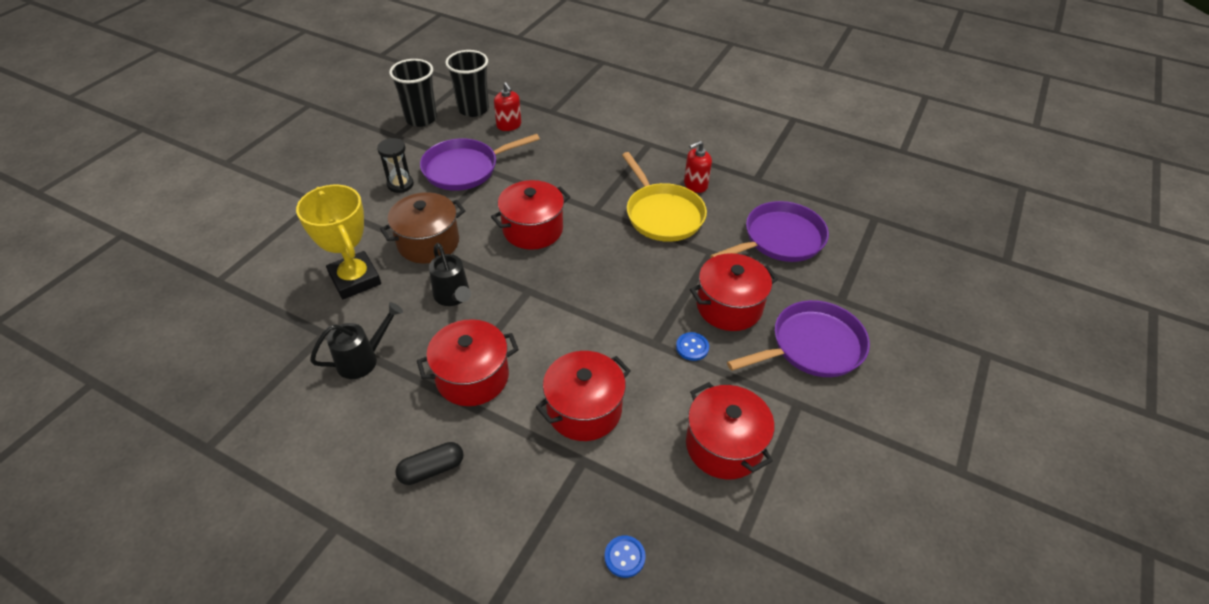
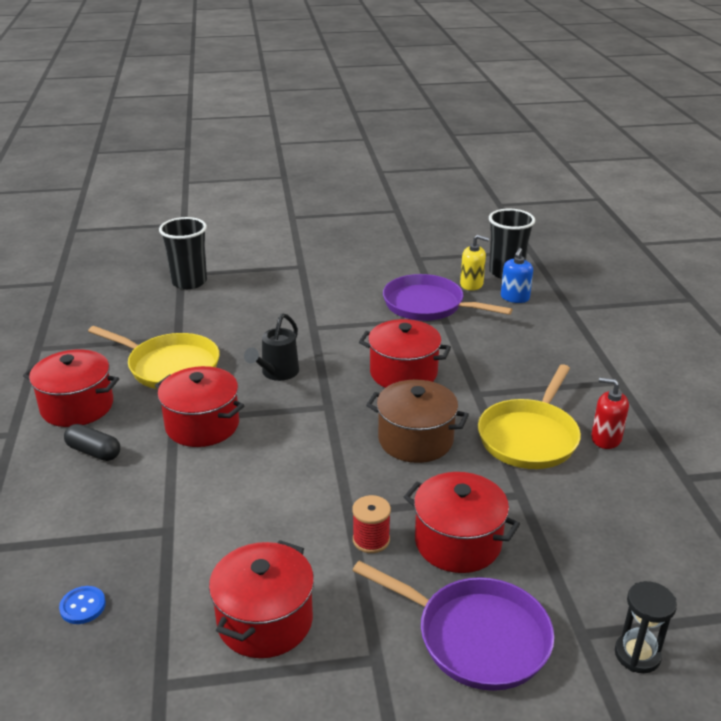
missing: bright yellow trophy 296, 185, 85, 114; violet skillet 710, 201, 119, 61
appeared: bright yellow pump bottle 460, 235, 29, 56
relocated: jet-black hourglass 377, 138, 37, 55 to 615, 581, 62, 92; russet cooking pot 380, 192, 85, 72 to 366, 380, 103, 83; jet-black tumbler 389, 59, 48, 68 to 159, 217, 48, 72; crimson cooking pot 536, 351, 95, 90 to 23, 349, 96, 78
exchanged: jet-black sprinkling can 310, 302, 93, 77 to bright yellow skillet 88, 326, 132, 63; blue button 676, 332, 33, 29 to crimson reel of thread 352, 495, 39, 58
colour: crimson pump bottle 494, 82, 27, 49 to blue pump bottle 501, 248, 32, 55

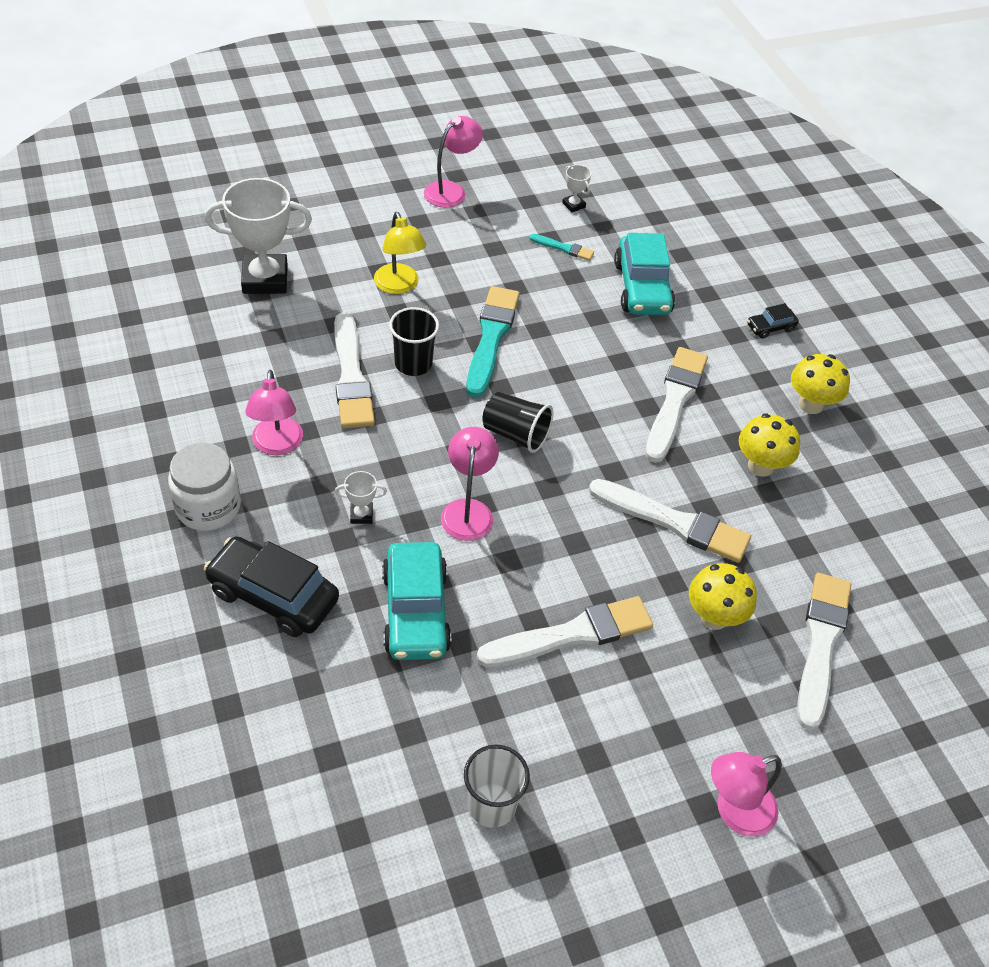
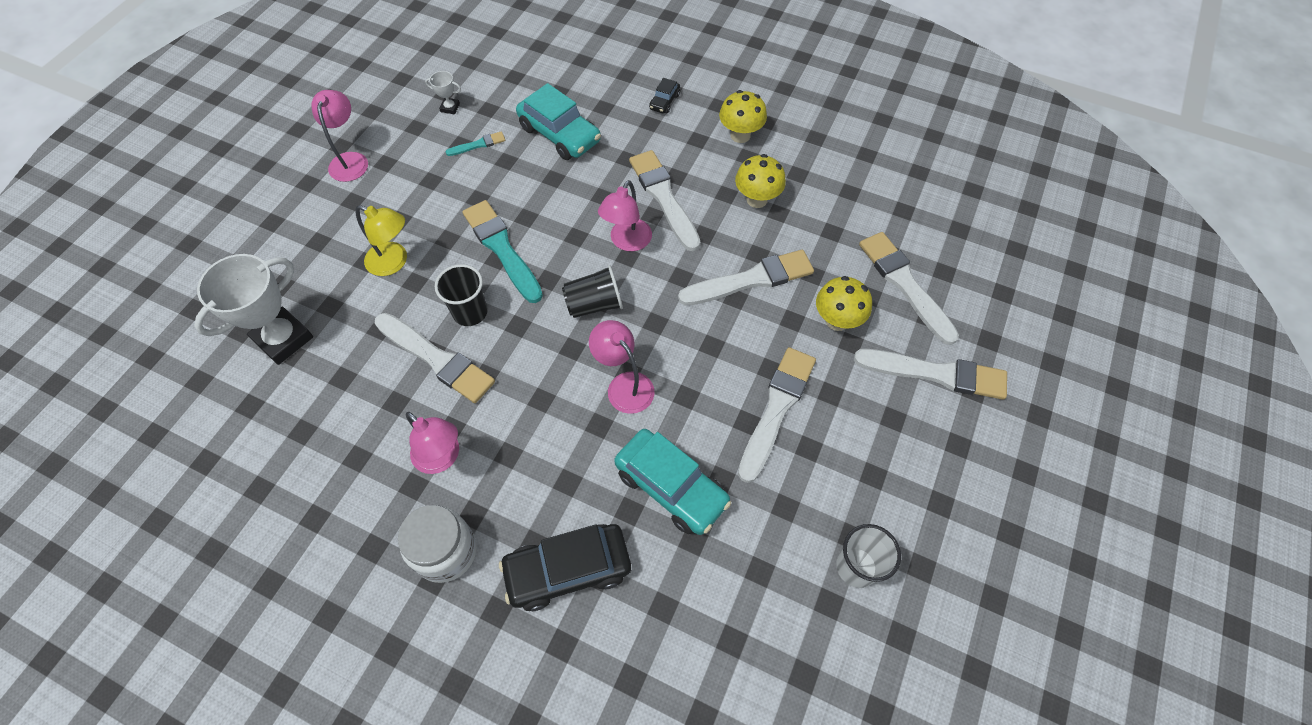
missing: snow-white trophy 335, 471, 52, 53
appeared: snow-white paint brush 854, 349, 153, 51
relocated: rose-pink desk lamp 711, 752, 71, 85 to 598, 180, 54, 71

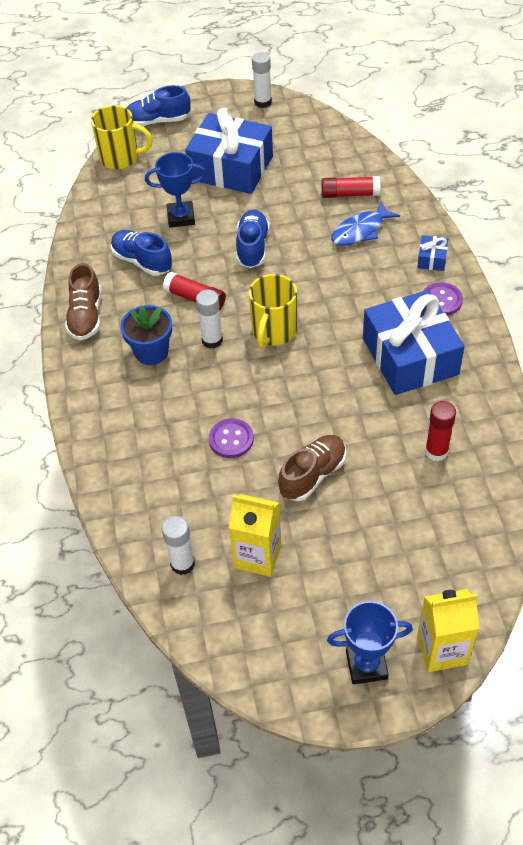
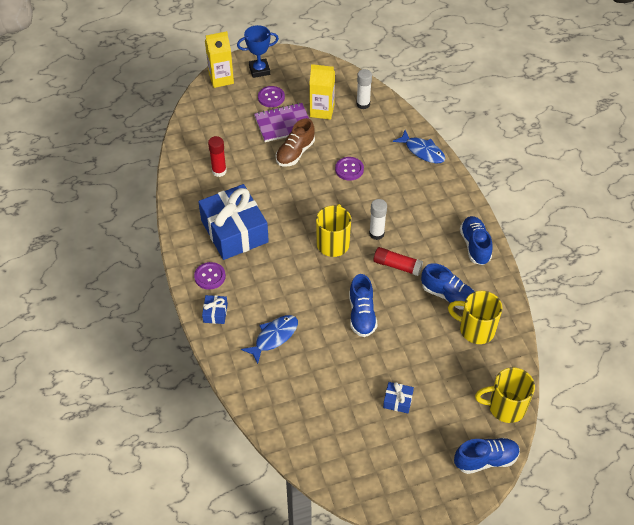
missing: blue plant pot 120, 305, 52, 60; blue trophy 145, 152, 61, 76; snow-white stick of glue 252, 52, 20, 56; crimson stick of glue 322, 176, 58, 22
appeared: violet exercise book 254, 103, 55, 39; violet button 258, 86, 27, 21; blue fish 393, 130, 53, 33; bright yellow tea mug 448, 291, 54, 53
colour: russet shoe 65, 263, 36, 78 to blue shoe 460, 216, 33, 49
size: blue wrapped gift 185, 108, 88, 86 = 383, 382, 31, 31 x0.41

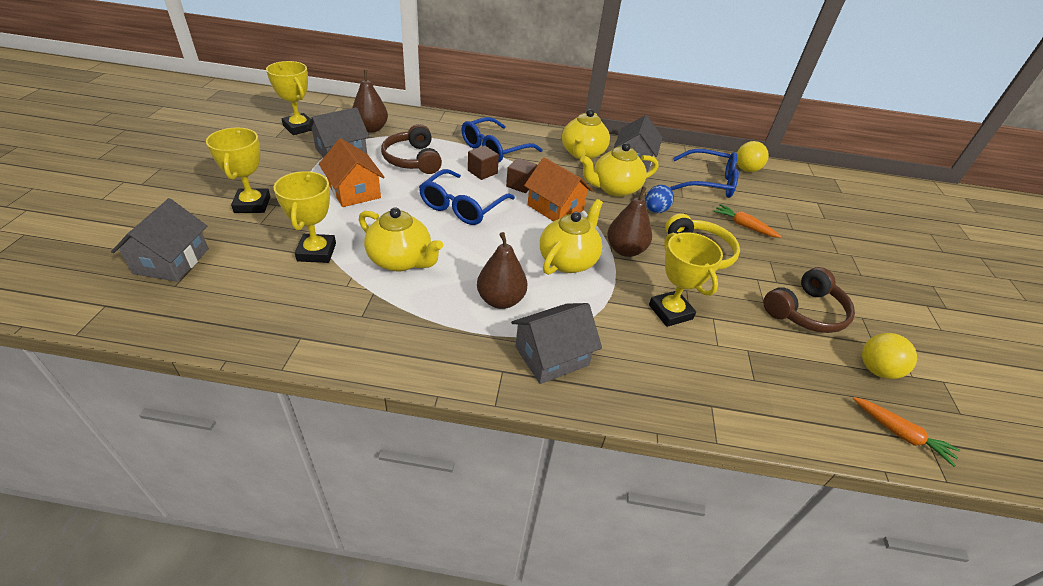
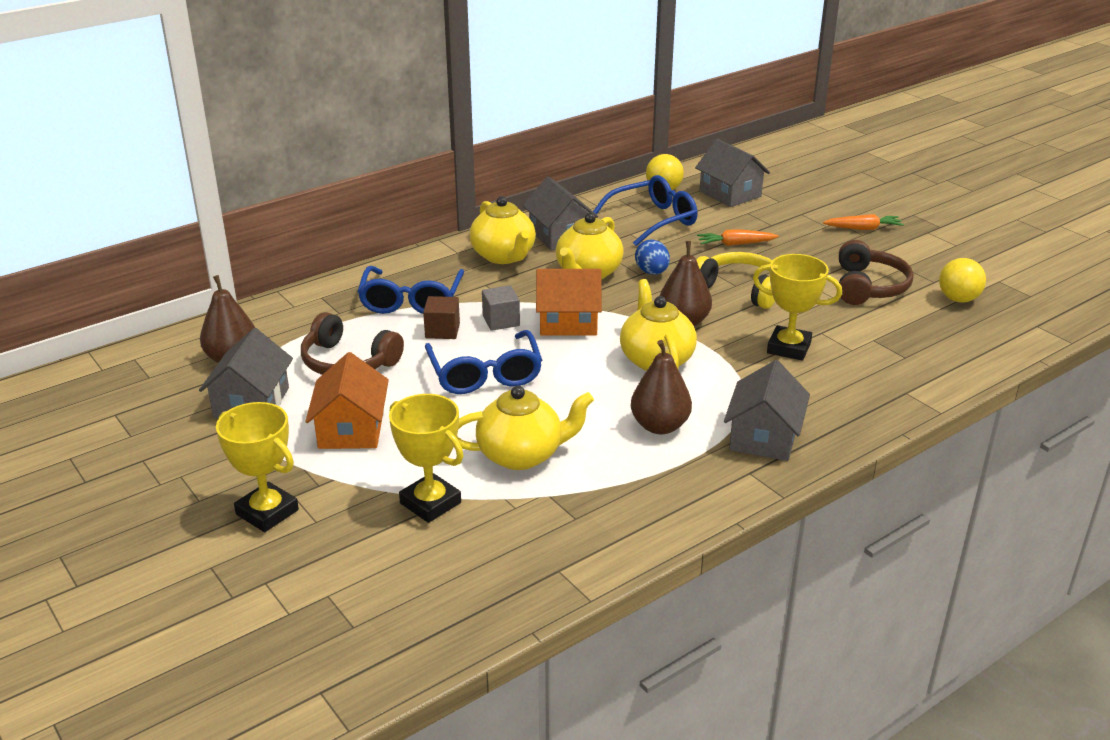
missing: bright yellow trophy 266, 61, 46, 74
relocated: gray toy house 111, 198, 98, 84 to 695, 139, 75, 68; bright orange carrot 853, 397, 107, 70 to 823, 214, 81, 16
colour: russet block 506, 158, 31, 35 to gray block 482, 285, 38, 46
spun: bright orange toy house 319, 138, 66, 69 = 305, 352, 84, 97 75 degrees clockwise

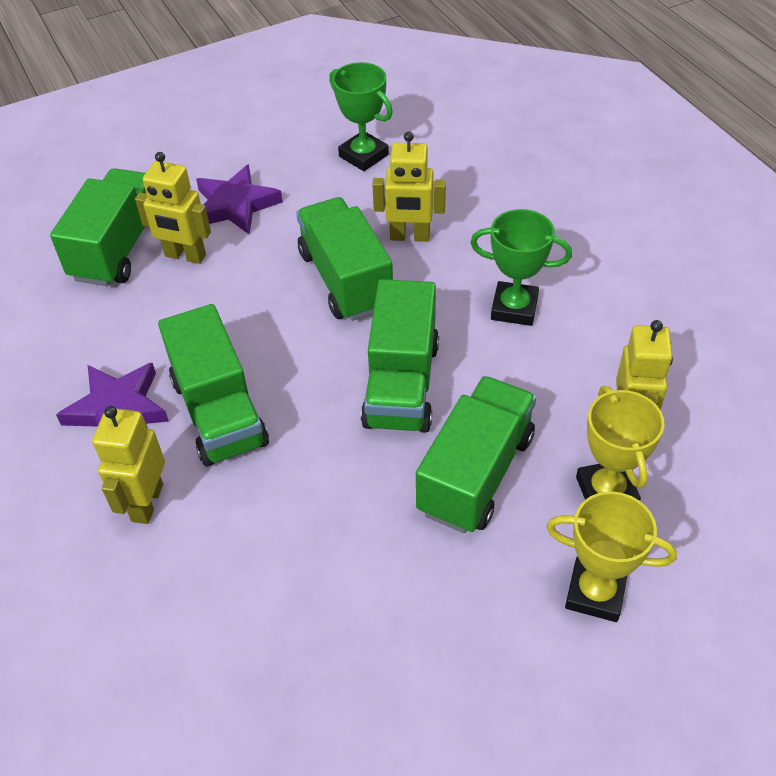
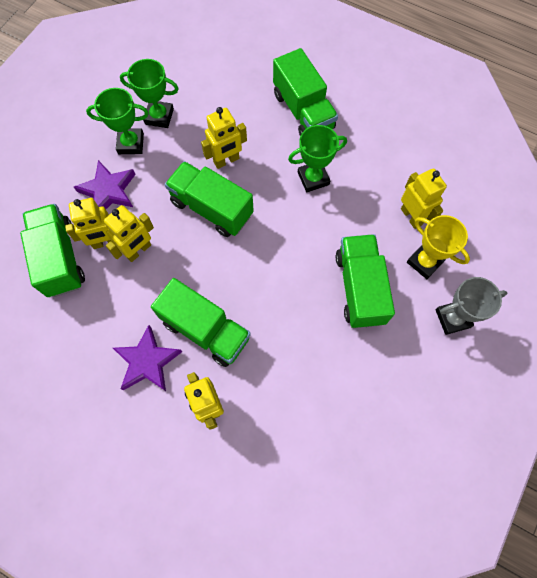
appeared: green trophy 86, 88, 63, 66; bright yellow robot figure 104, 205, 50, 57
relocated: green truck 361, 279, 78, 154 to 273, 48, 65, 88
colour: bright yellow trophy 546, 491, 131, 131 to gray trophy 435, 277, 72, 58

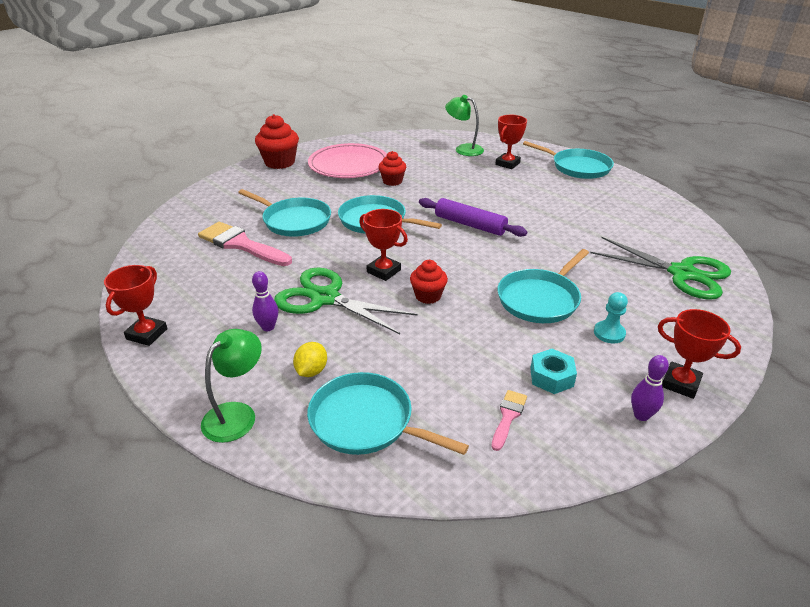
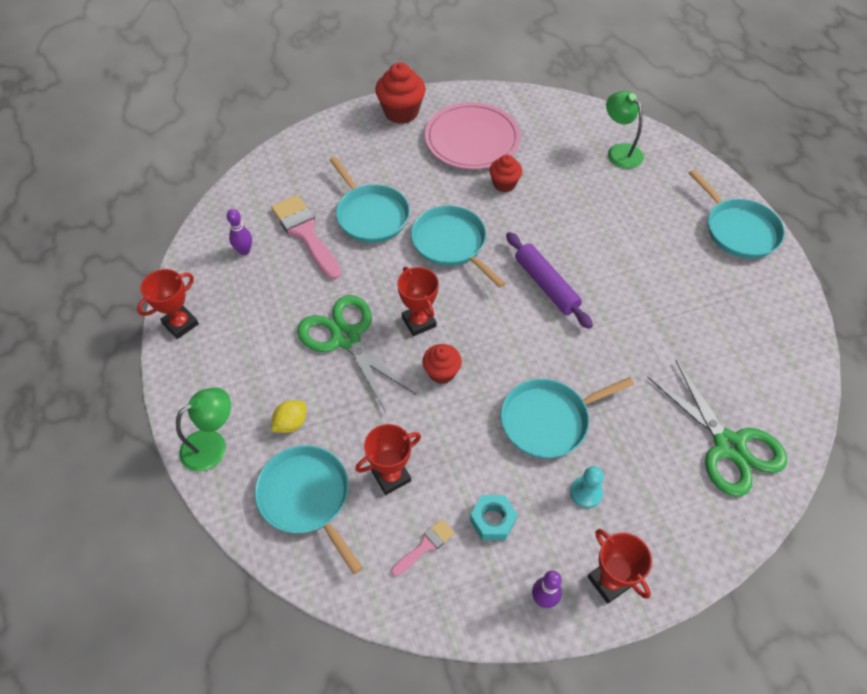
relocated: violet tenpin 252, 271, 26, 60 to 227, 209, 25, 46; crimson trophy 495, 115, 32, 54 to 355, 424, 66, 71

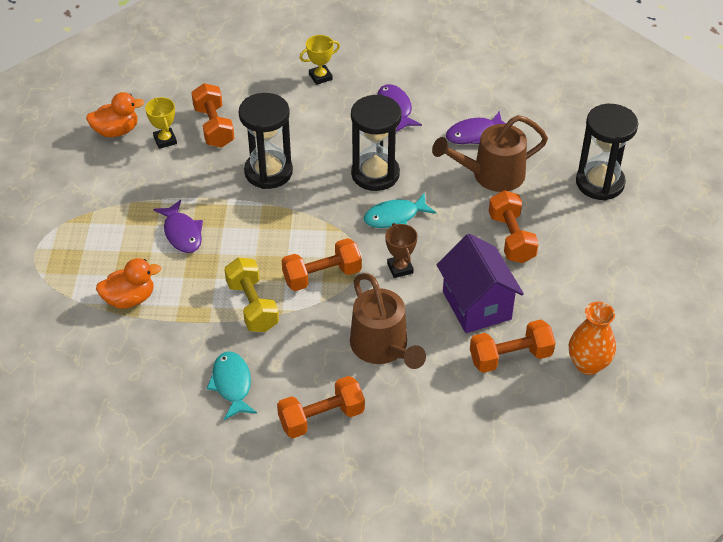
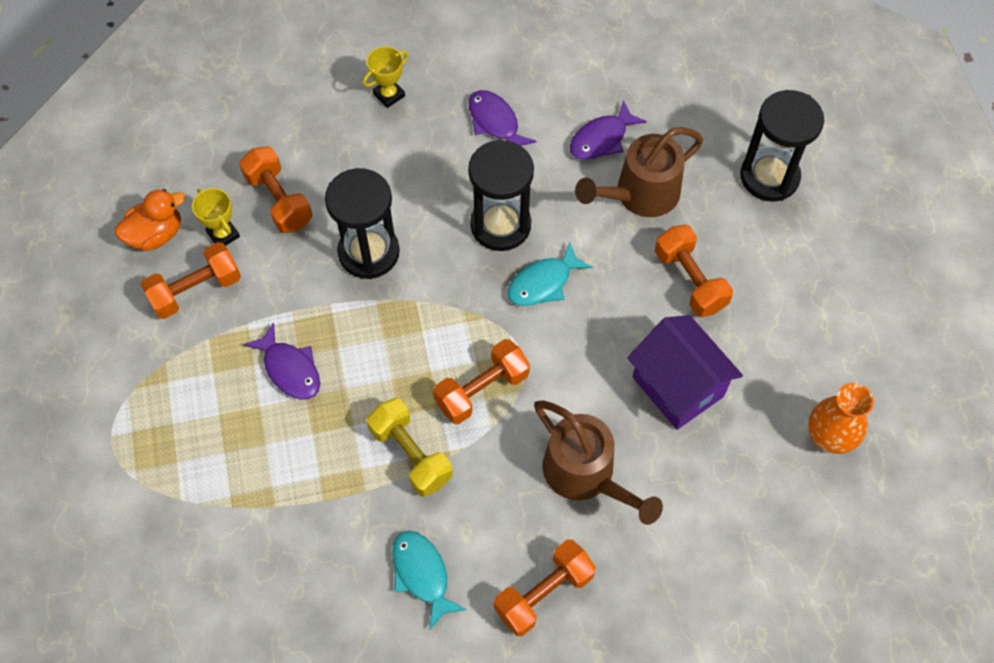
missing: bright orange duck 96, 258, 65, 51; russet trophy 385, 223, 32, 55
relocated: bright orange dumbbell 470, 319, 85, 54 to 141, 242, 100, 77

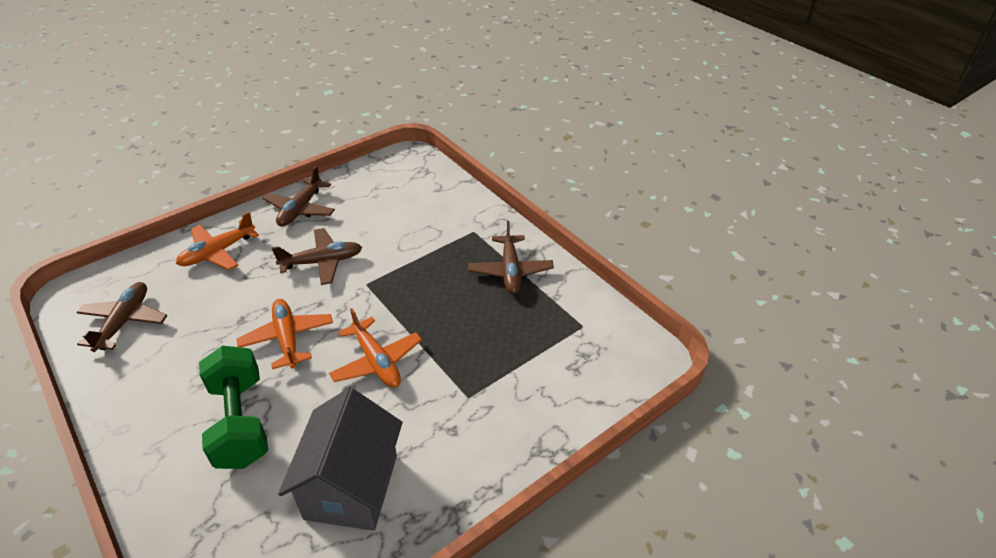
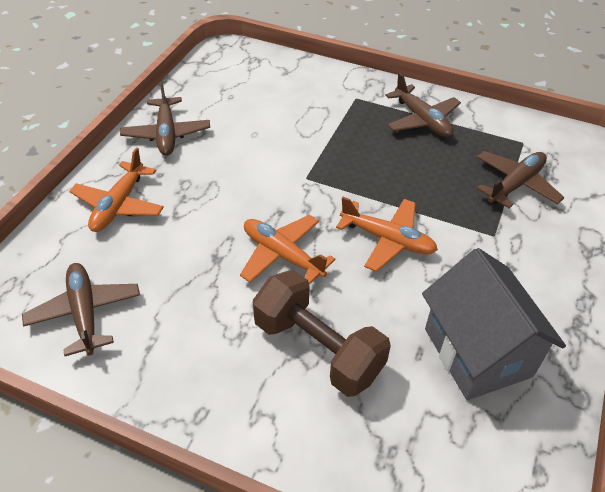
relocated: russet plane 272, 228, 90, 57 to 476, 151, 89, 58
colour: green dumbbell 199, 345, 69, 124 to russet dumbbell 253, 270, 138, 127

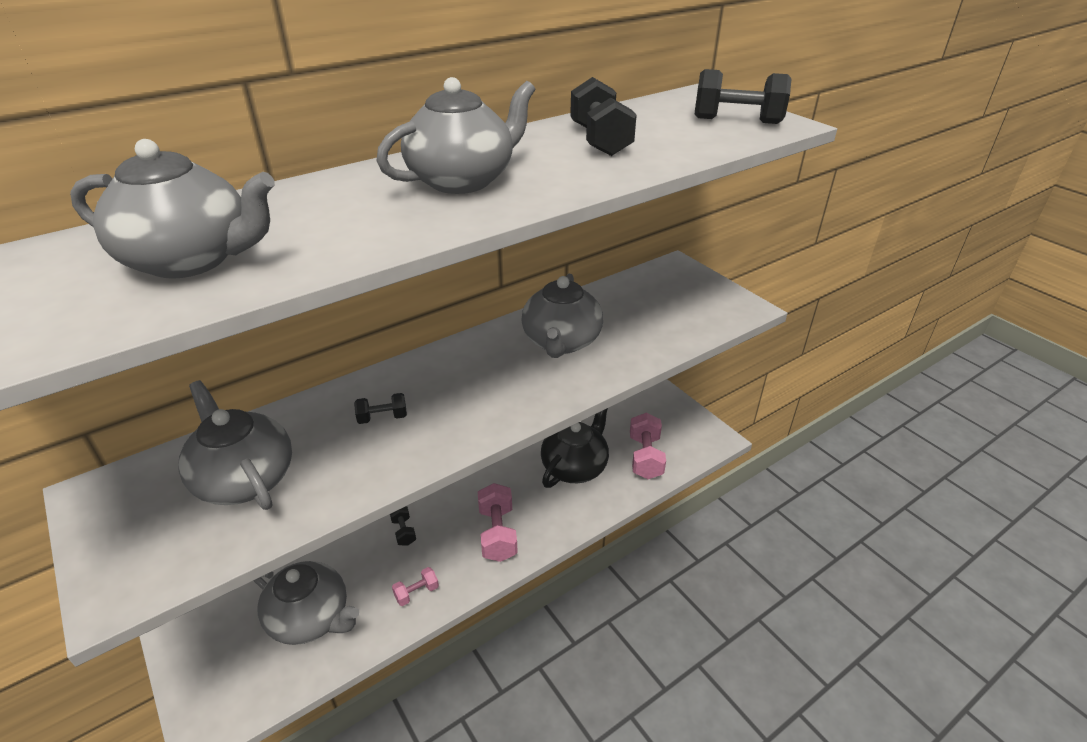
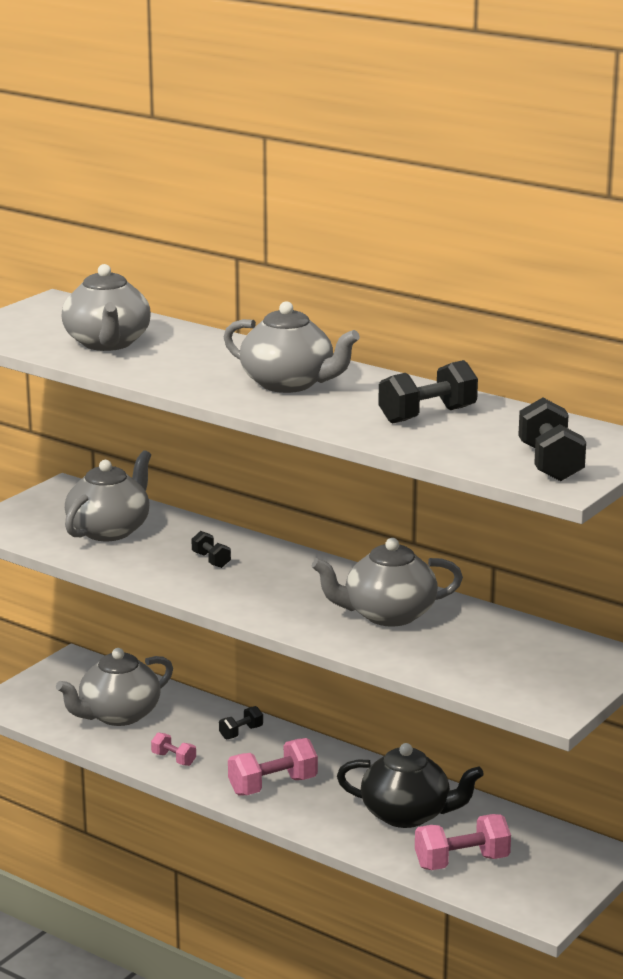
spun: gray china teapot 253, 561, 106, 84 = 56, 648, 117, 78 45 degrees clockwise

